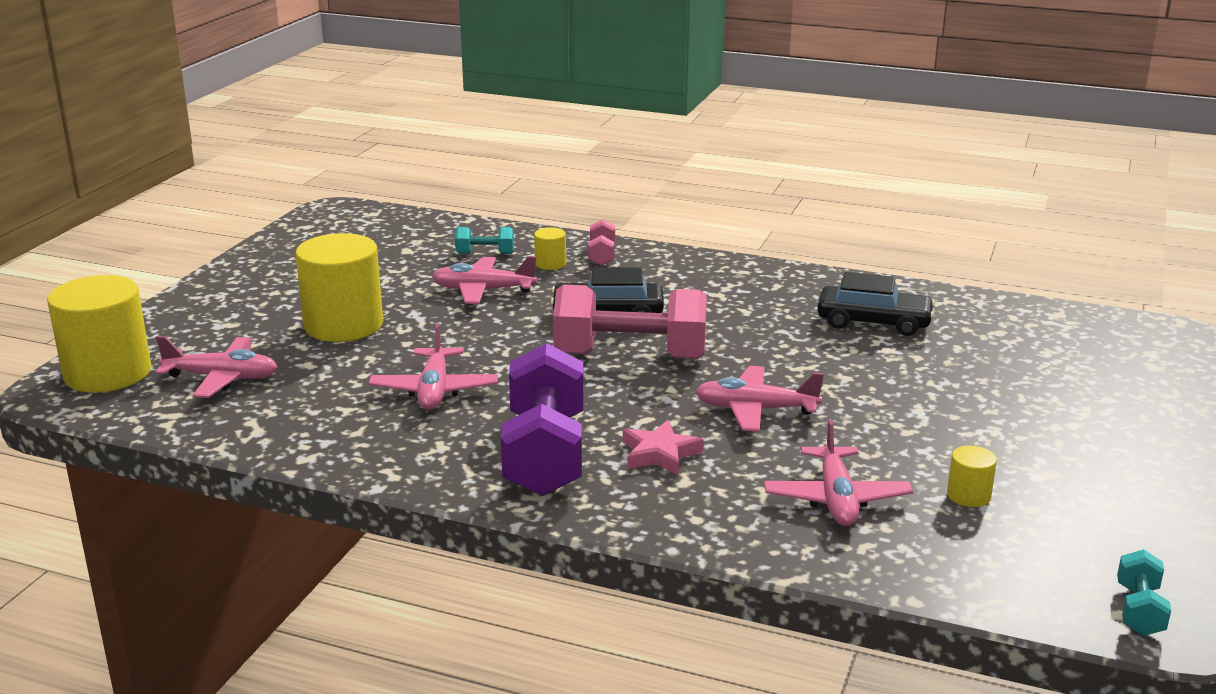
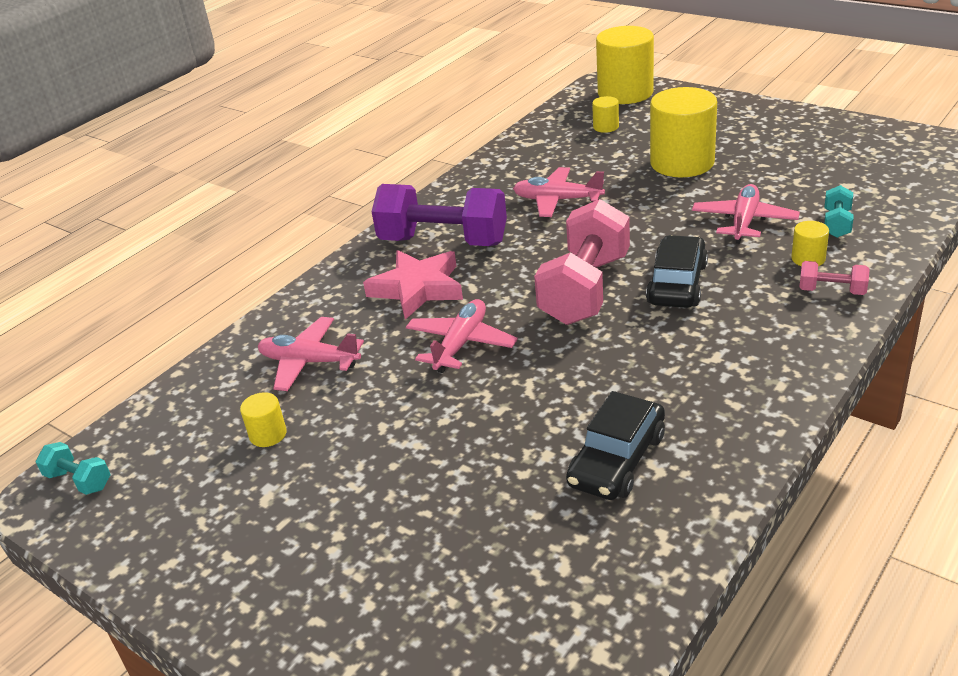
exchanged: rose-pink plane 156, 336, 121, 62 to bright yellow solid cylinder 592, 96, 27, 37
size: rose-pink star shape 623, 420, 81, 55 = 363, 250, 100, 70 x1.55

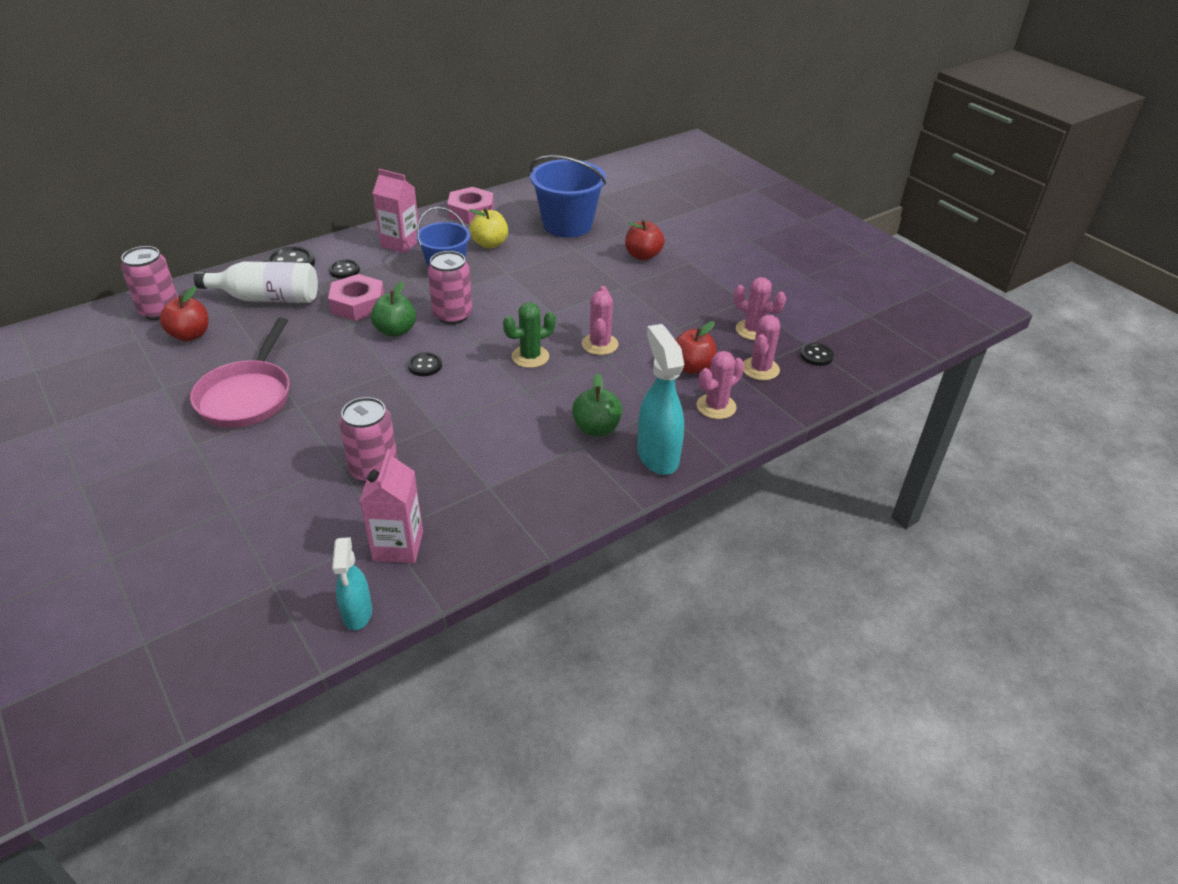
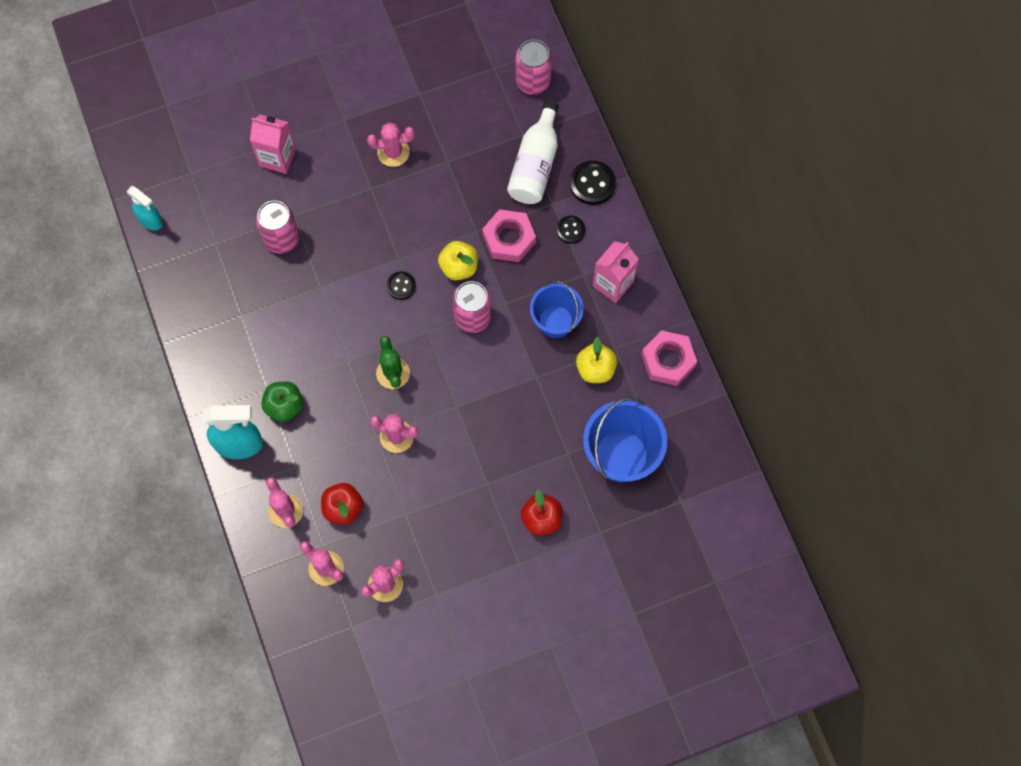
missing: crimson apple 160, 286, 49, 56; jet-black button 800, 343, 34, 23
relocated: rose-pink juice carton 360, 449, 63, 114 to 250, 114, 46, 60
exchanged: rose-pink skillet 190, 318, 100, 110 to rose-pink saguaro cactus 367, 122, 48, 45
colour: green apple 371, 281, 45, 56 to bright yellow apple 438, 241, 40, 39
spun: turquoise spray bottle 332, 537, 40, 93 = 127, 186, 36, 44 150 degrees counterclockwise

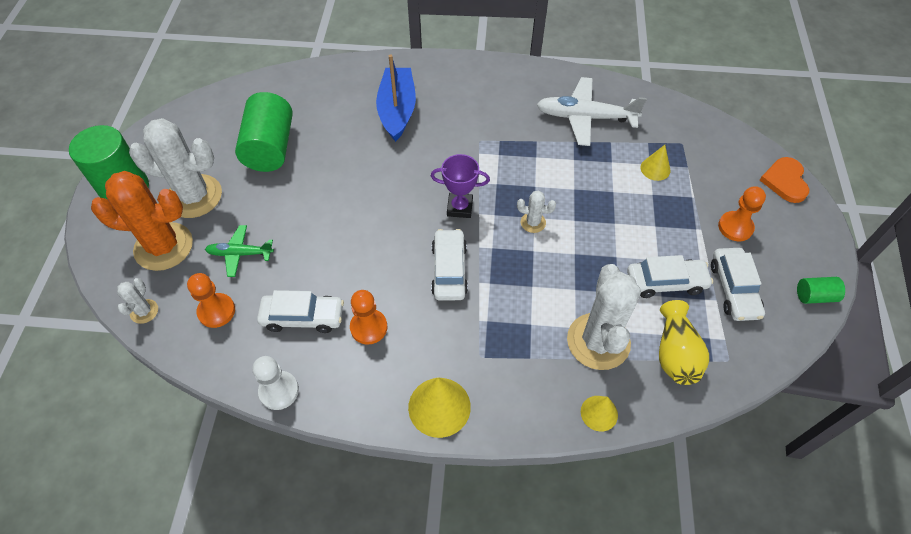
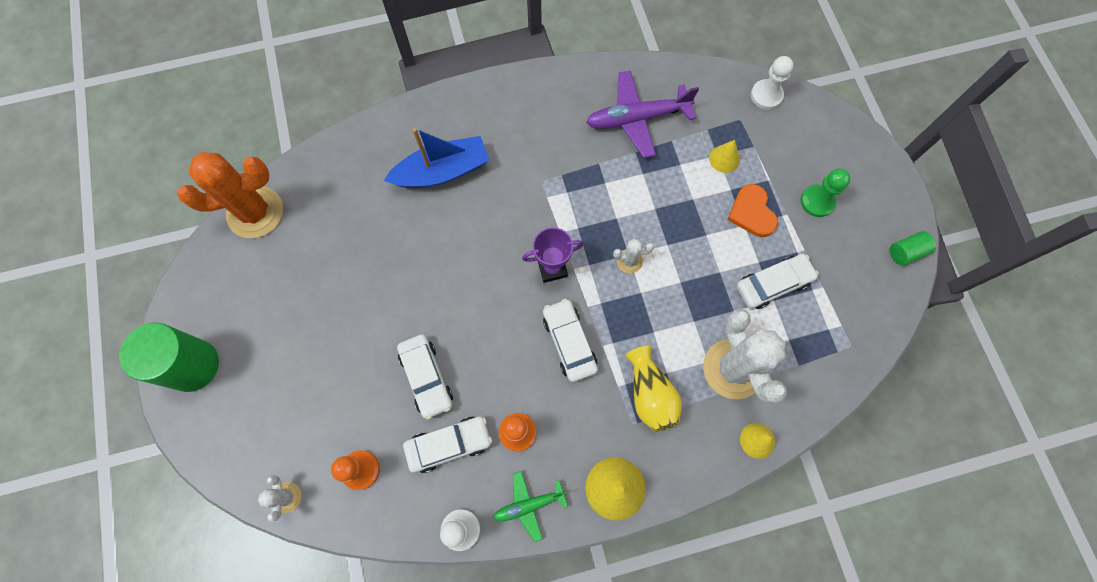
missing: snow-white saguaro cactus 129, 118, 93, 100; green solid cylinder 235, 92, 58, 80
appeared: snow-white chess pawn 751, 56, 43, 54
relocated: bright orange saguaro cactus 91, 171, 102, 100 to 178, 152, 105, 86; green plane 205, 225, 69, 52 to 493, 471, 75, 71; bright yellow vase 659, 300, 50, 85 to 625, 346, 57, 86; snow-white automobile 711, 248, 54, 73 to 397, 334, 56, 86; bright orange love heart 760, 157, 49, 46 to 727, 184, 51, 53
colour: snow-white plane 537, 77, 110, 69 to violet plane 586, 71, 113, 87; bright orange chess pawn 718, 186, 48, 55 to green chess pawn 801, 168, 50, 49
spun: blue toy boat 376, 54, 40, 88 = 384, 128, 105, 60 90 degrees clockwise

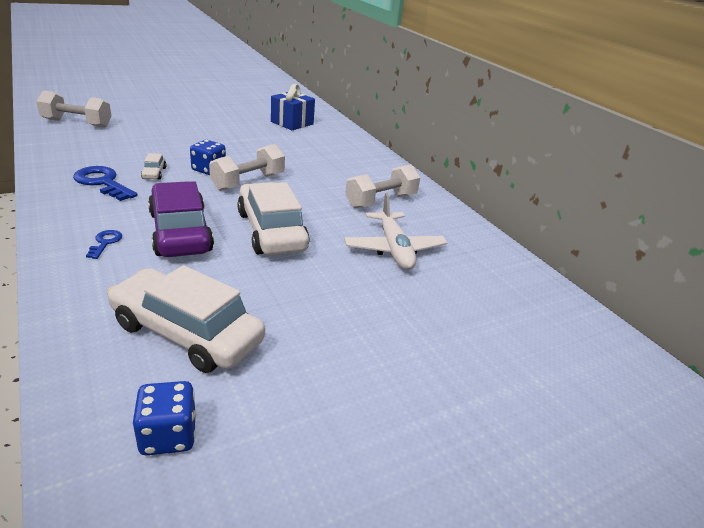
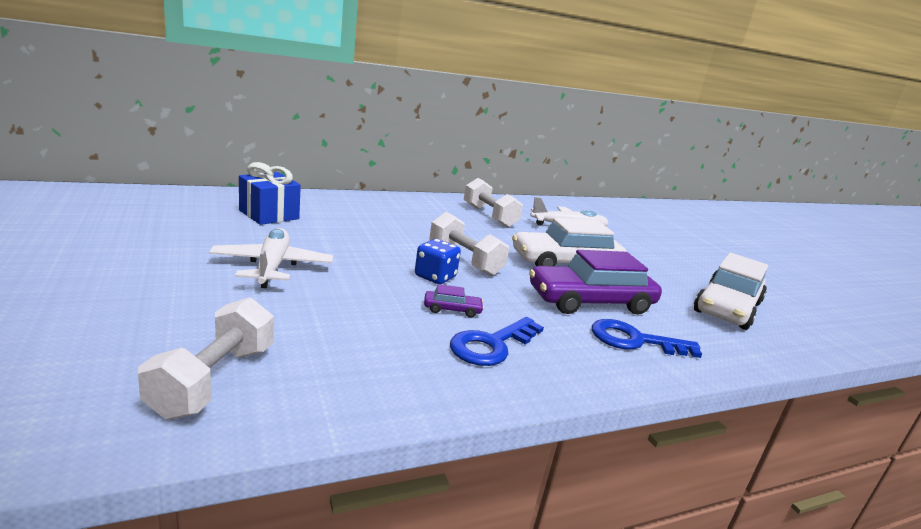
missing: blue game die 133, 381, 63, 75
appeared: snow-white plane 209, 228, 124, 60
colour: snow-white automobile 141, 153, 25, 27 to violet automobile 424, 284, 60, 34
size: blue latchkey 86, 230, 36, 29 = 592, 319, 110, 39 x1.90

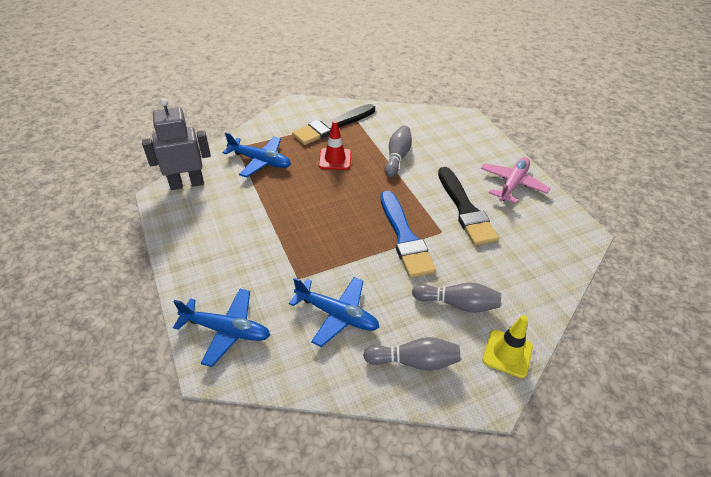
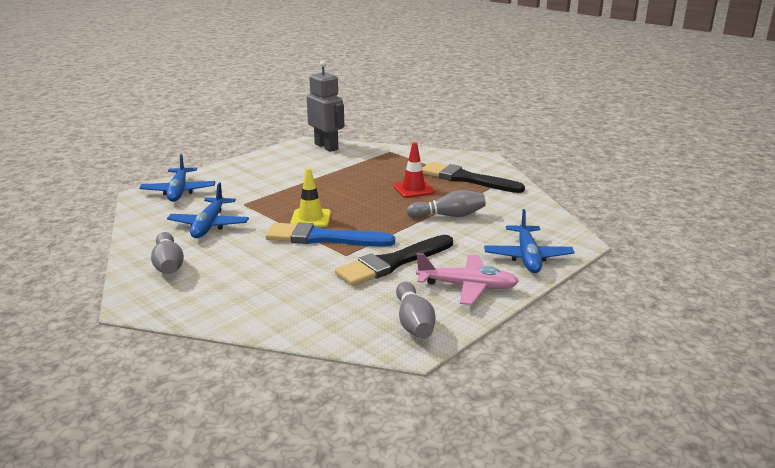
relocated: blue plane 222, 132, 69, 46 to 484, 209, 91, 64; gray tenpin 412, 283, 89, 30 to 396, 282, 40, 57; bright yellow road cone 482, 315, 51, 63 to 290, 168, 41, 59
spun: blue paint brush 381, 191, 55, 87 = 265, 222, 130, 25 45 degrees clockwise

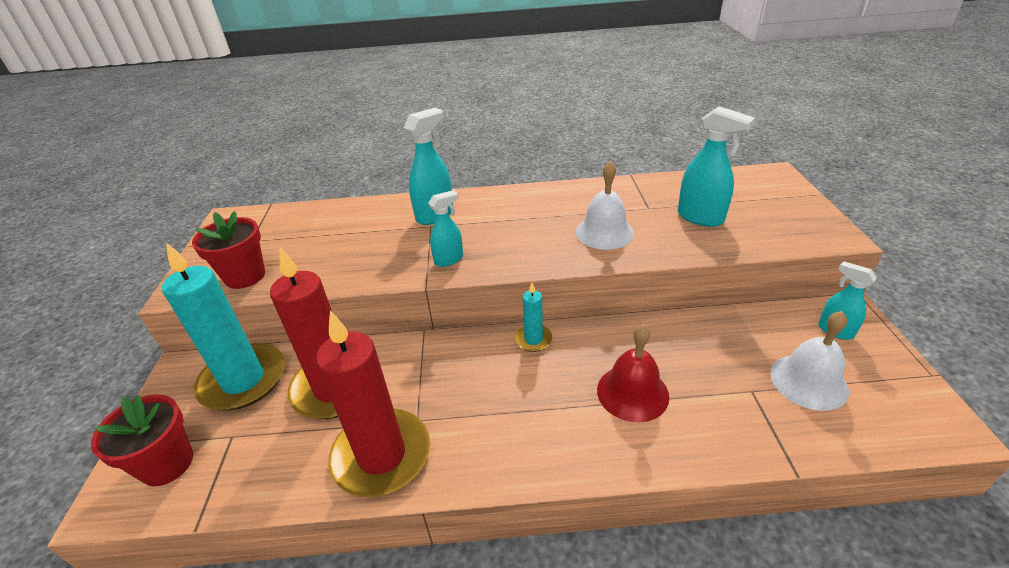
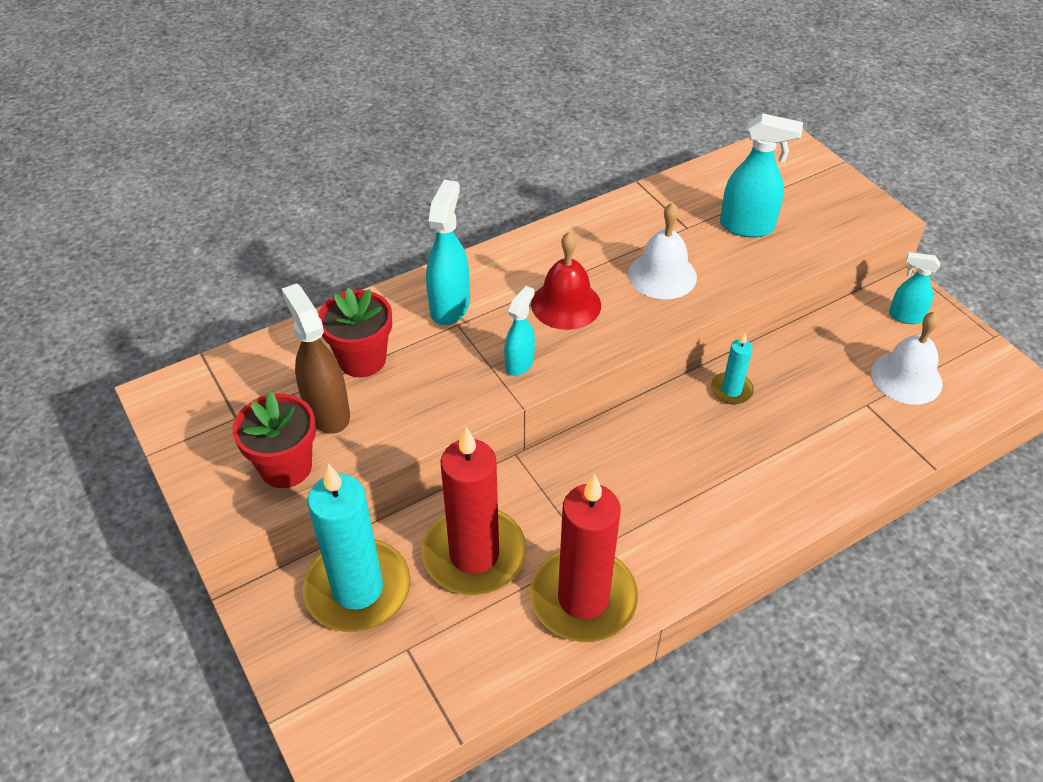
appeared: russet spray bottle 282, 283, 68, 151
relocated: crimson plant pot 91, 394, 102, 92 to 318, 288, 74, 89; turquoise pillar candle 514, 283, 39, 69 to 711, 333, 43, 71; crimson hand bell 597, 324, 72, 98 to 531, 232, 70, 98

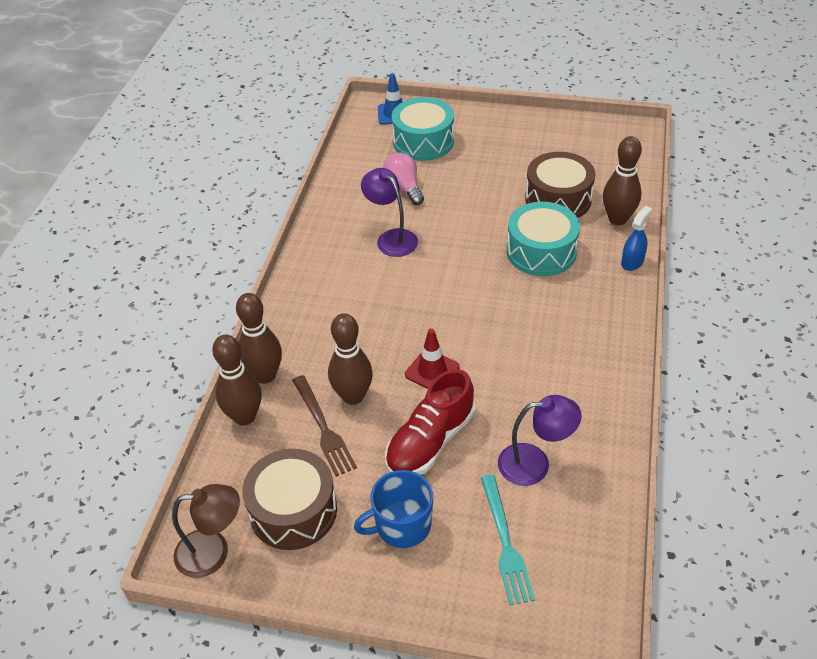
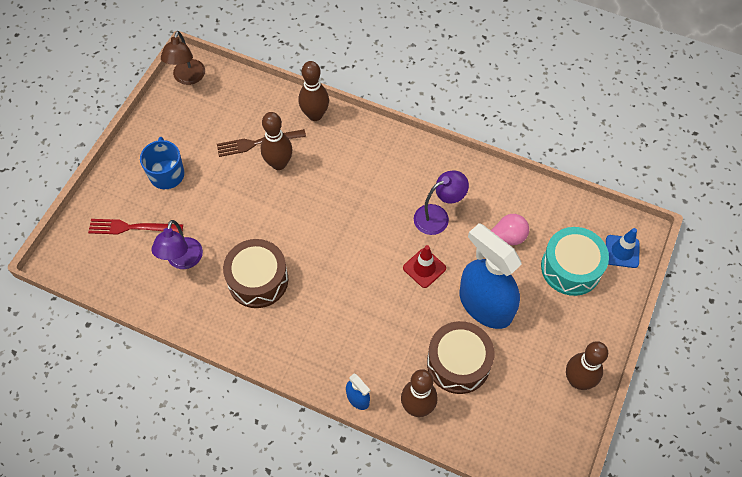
missing: crimson shoe 385, 369, 90, 106; turquoise drum 507, 202, 73, 74
appeared: blue spray bottle 460, 223, 62, 106
relocated: russet tenpin 212, 335, 50, 91 to 566, 341, 42, 49; russet drum 242, 449, 95, 101 to 223, 239, 65, 69; crimson road cone 405, 328, 55, 61 to 403, 245, 43, 43
colour: turquoise dinner fork 481, 475, 54, 130 to crimson dinner fork 88, 219, 95, 16

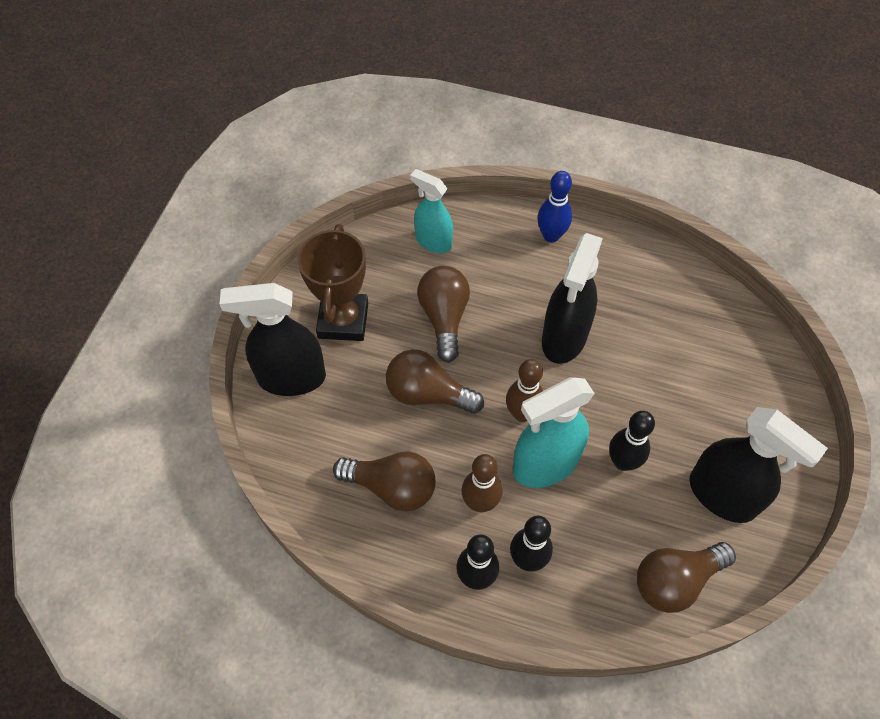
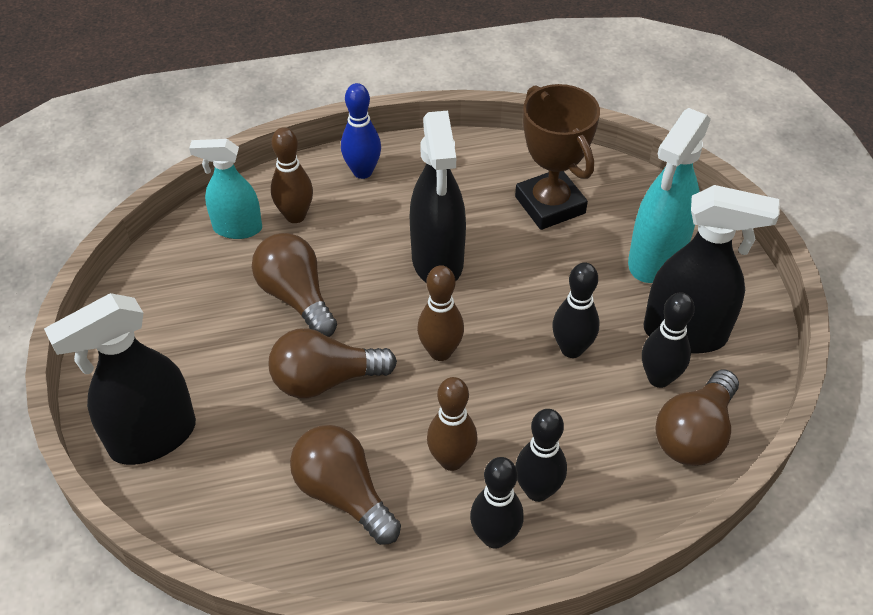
appeared: russet tenpin 271, 127, 42, 96; jet-black tenpin 642, 292, 53, 96
relocated: russet trophy 297, 224, 71, 117 to 515, 84, 85, 146; turquoise spray bottle 513, 377, 82, 111 to 628, 108, 83, 175
spun: russet bulb 333, 451, 103, 61 = 290, 425, 111, 120 120 degrees counterclockwise

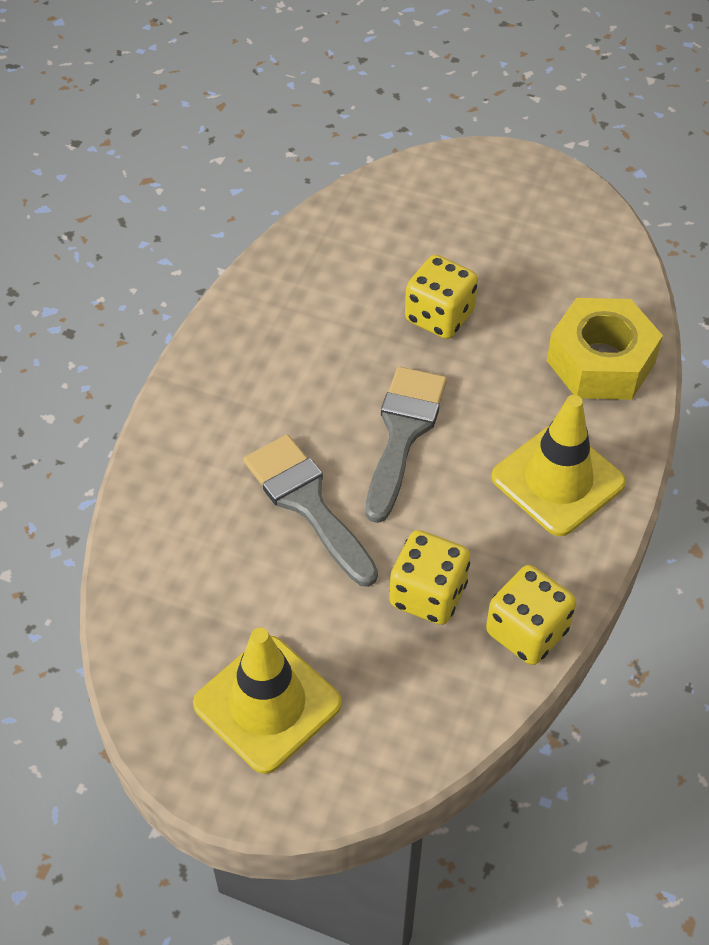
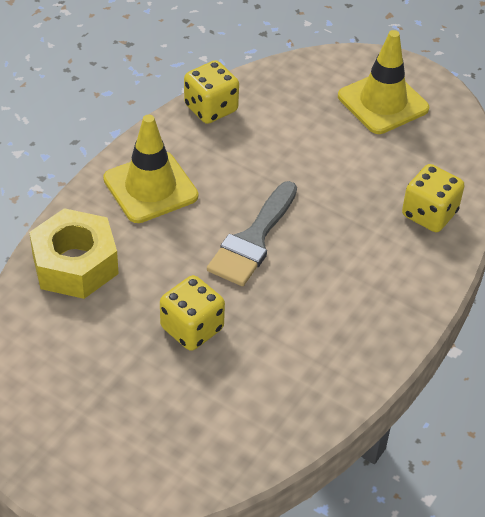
missing: gray paint brush 244, 434, 134, 153
relocated: bright yellow game die 389, 530, 81, 95 to 402, 164, 63, 68

